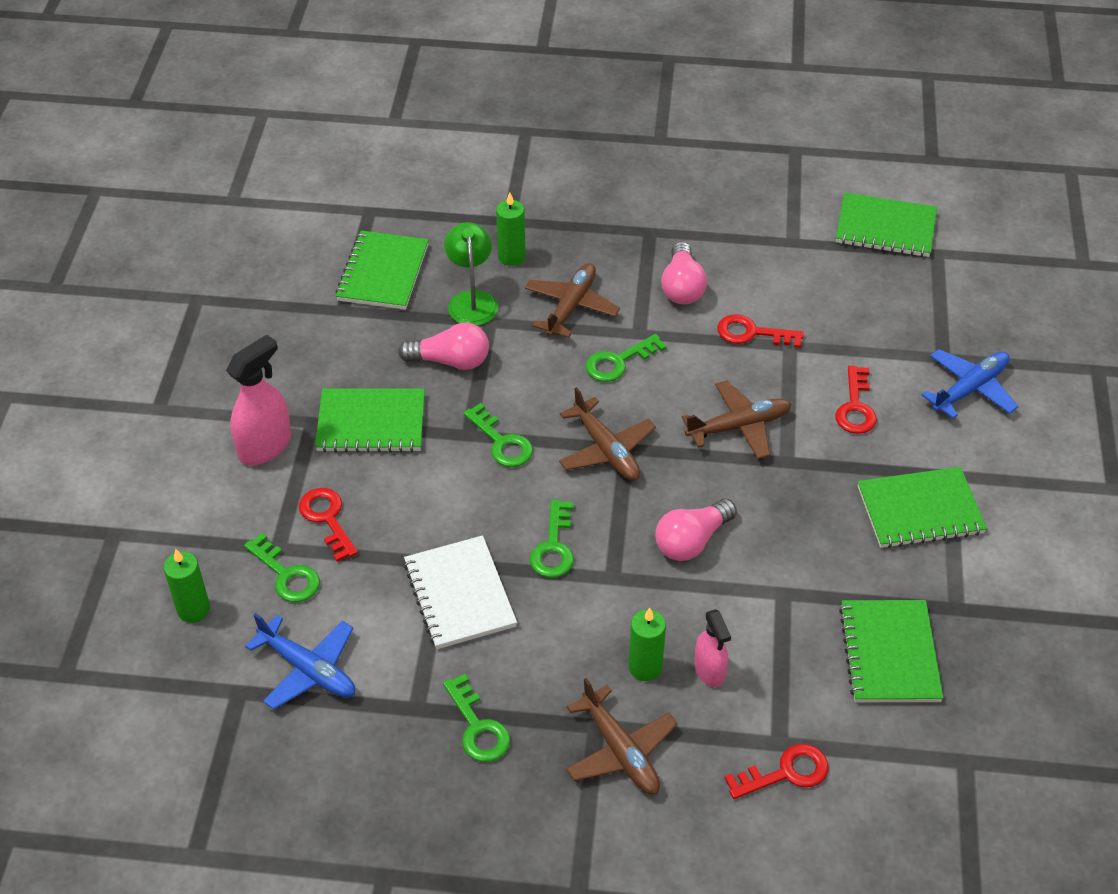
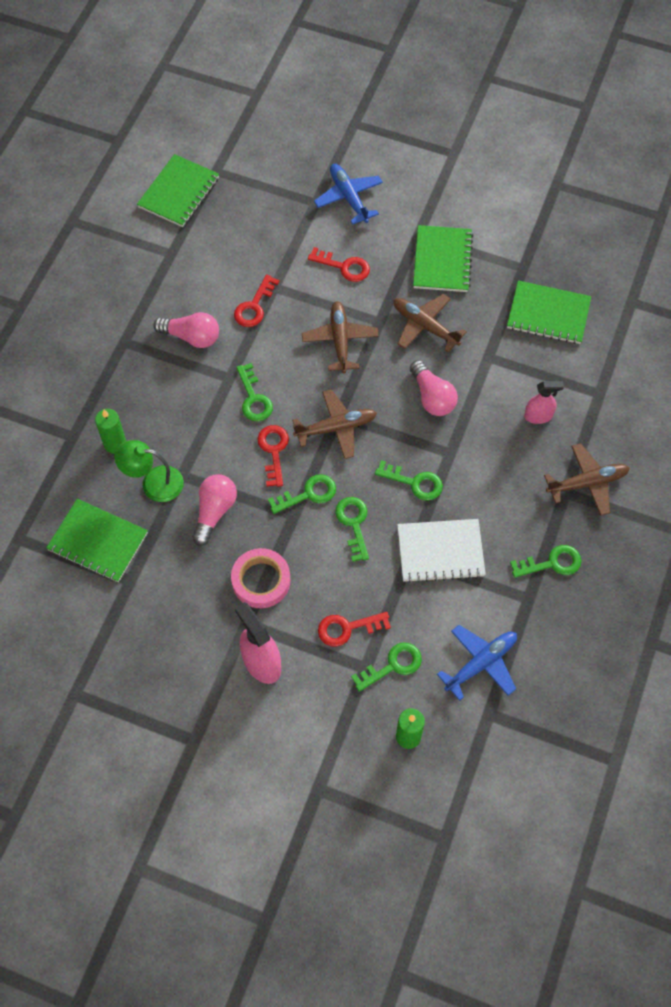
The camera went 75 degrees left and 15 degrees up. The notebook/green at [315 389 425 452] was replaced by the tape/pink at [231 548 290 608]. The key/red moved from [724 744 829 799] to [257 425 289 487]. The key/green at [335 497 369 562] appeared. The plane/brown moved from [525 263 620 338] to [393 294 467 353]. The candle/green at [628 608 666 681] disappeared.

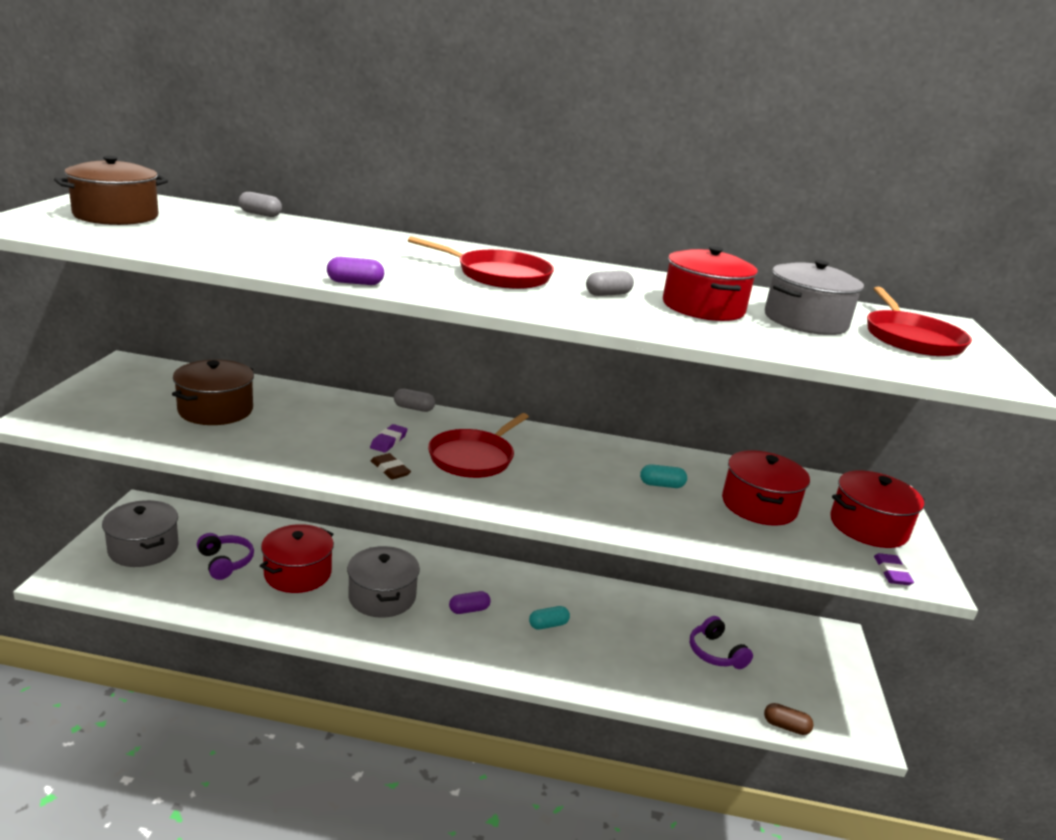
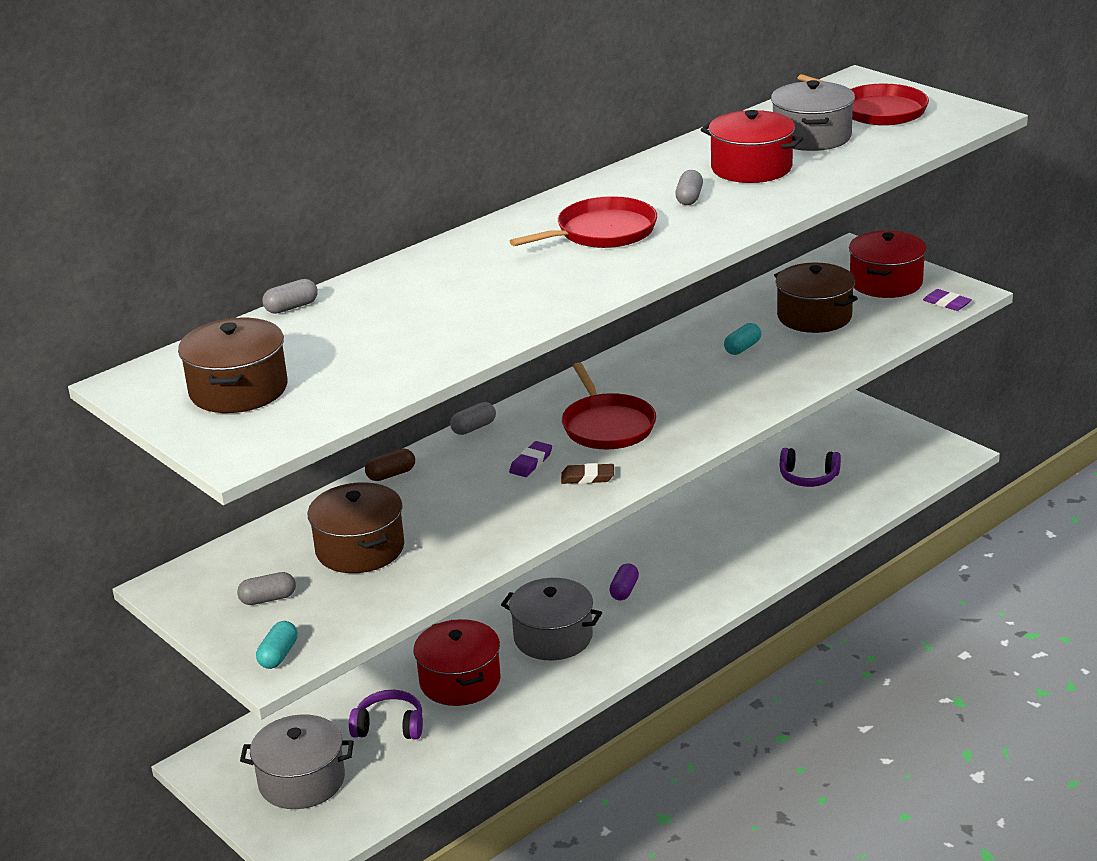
The camera went 45 degrees left and 5 degrees up. The capsule/grey at [237 572 296 605] appeared. The capsule/turquoise moved from [529 606 570 630] to [256 621 298 669]. The capsule/brown moved from [764 703 814 735] to [365 449 415 481]. The eraser/purple at [370 424 407 453] turned 60 degrees clockwise. The pot/red at [722 450 810 526] became the pot/brown at [774 263 858 333]. The capsule/purple at [327 257 384 285] disappeared.

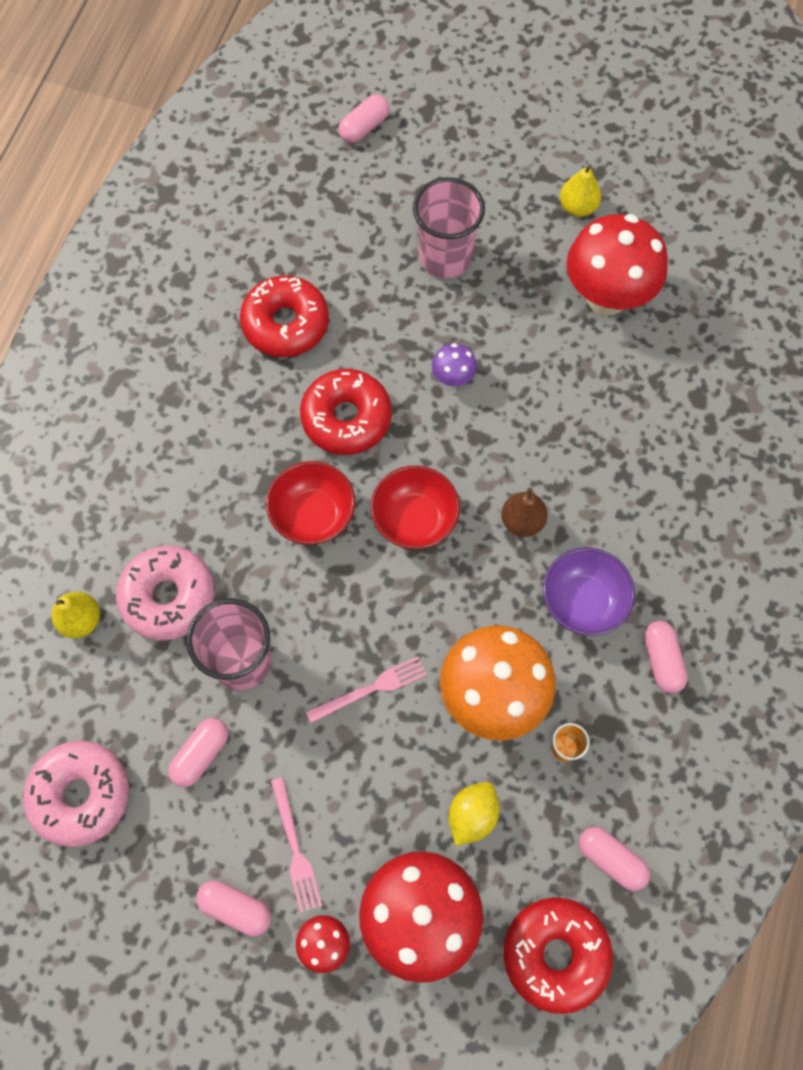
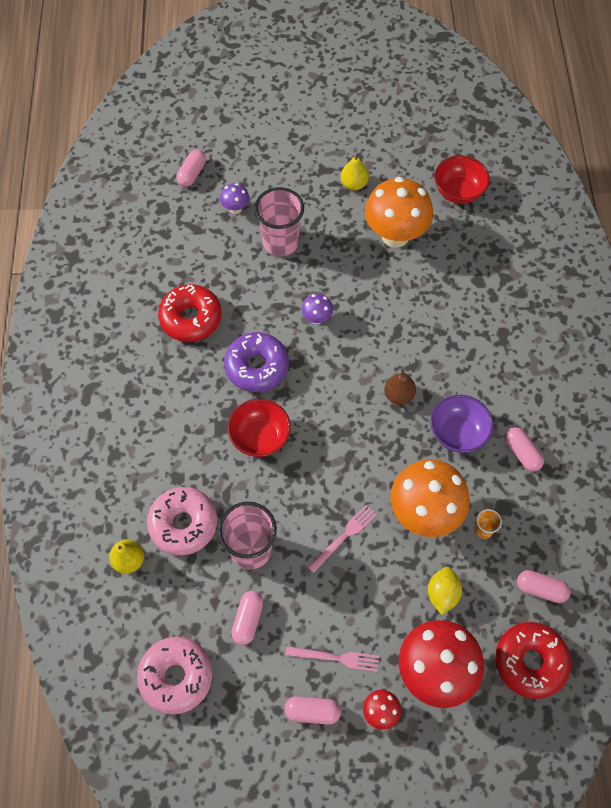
The camera went 20 degrees left and 5 degrees down. The mushroom/purple at [220 183 249 214] appeared. The donut/red at [300 369 392 455] became the donut/purple at [224 332 289 392]. The fork/pink at [271 777 322 913] turned 45 degrees counterclockwise. The mushroom/red at [567 214 668 315] became the mushroom/orange at [365 177 433 248]. The bowl/red moved from [371 466 460 549] to [434 156 490 204].

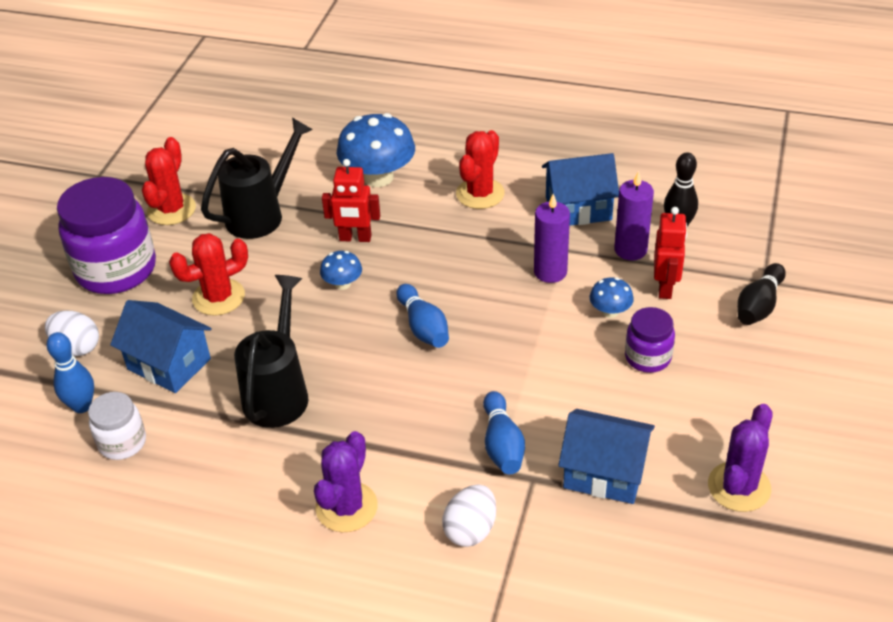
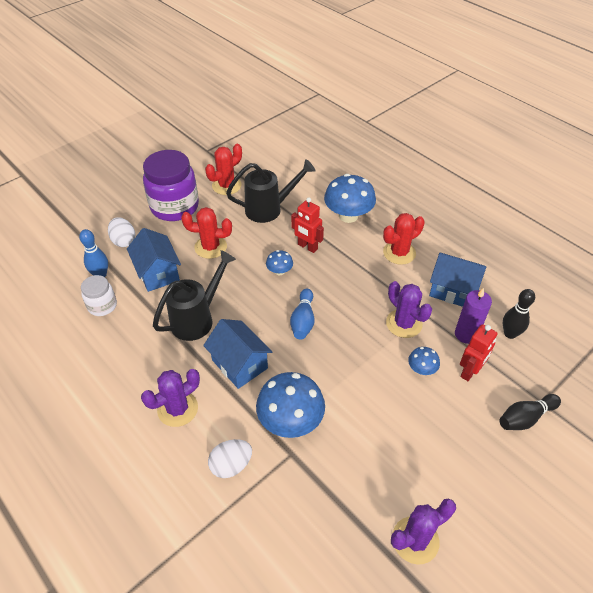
The camera went 30 degrees right and 5 degrees up. The house/blue moved from [558 409 655 504] to [203 319 273 389]. The bowling pin/blue at [483 391 525 474] was replaced by the mushroom/blue at [256 372 325 438]. The candle/purple at [534 194 570 283] was replaced by the cactus/purple at [386 281 432 338]. The jar/purple at [625 307 675 373] disappeared.

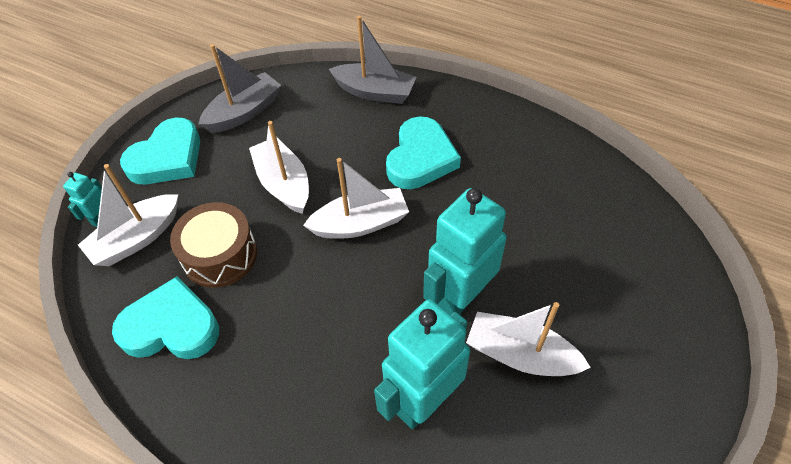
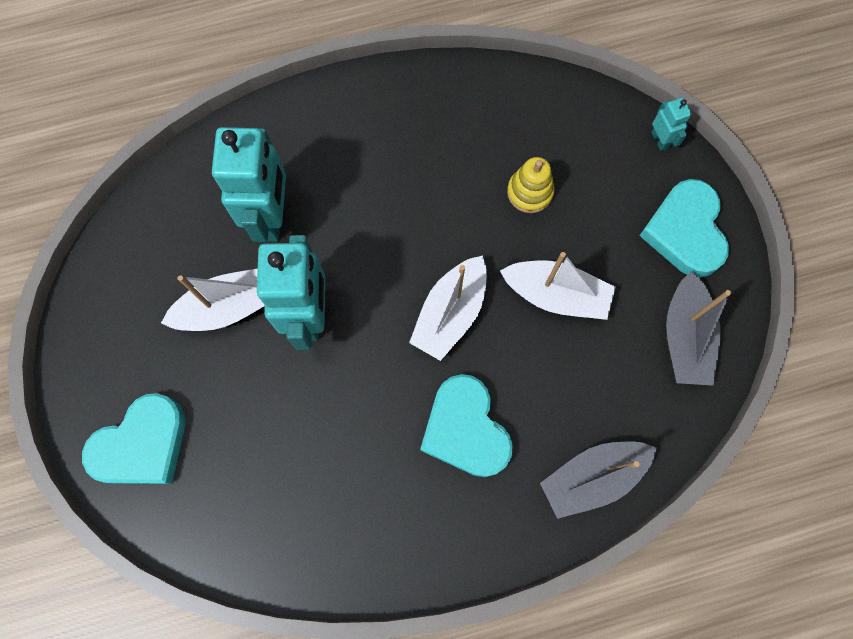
The camera went 135 degrees right and 20 degrees up. The heart/turquoise moved from [112 277 219 359] to [82 393 185 484]. The drum/brown at [170 202 257 288] was replaced by the stacking toy/yellow at [507 157 555 213]. The boat/white at [78 164 178 266] disappeared.

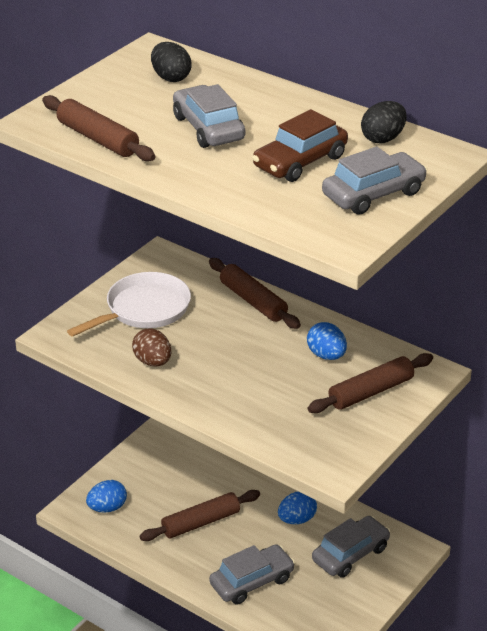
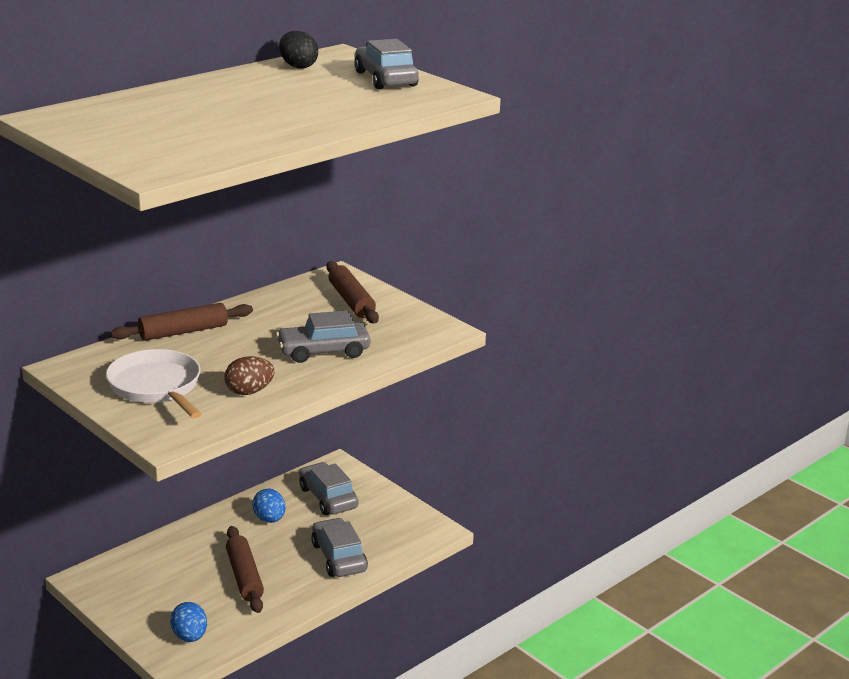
The camera went 80 degrees left and 10 degrees down. The car/grey moved from [173 84 245 148] to [276 310 370 363]. The rolling pin/brown at [42 95 156 161] disappeared. The egg/black at [151 42 192 82] disappeared. The car/brown at [252 109 348 182] disappeared. The egg/blue at [307 322 347 360] disappeared.

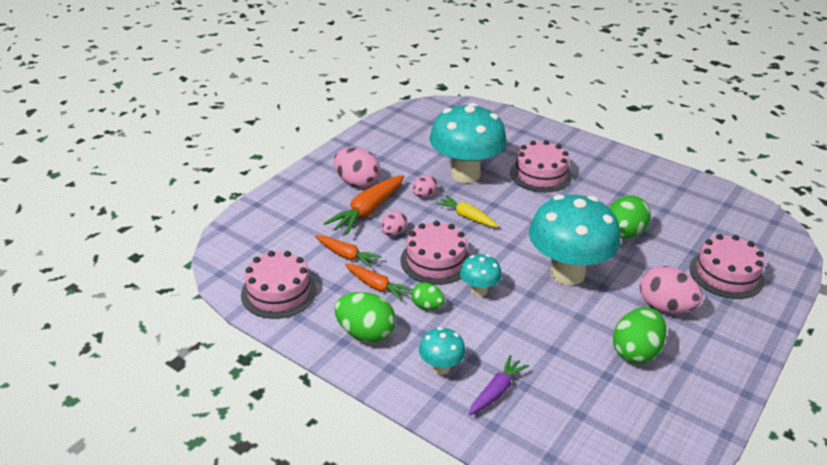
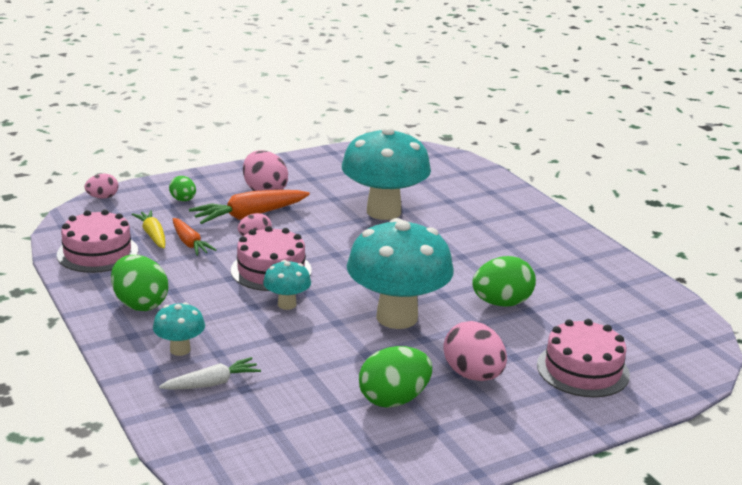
The camera went 25 degrees right and 10 degrees down. The egg/pink moved from [413 174 437 198] to [85 174 118 199]. The carrot/yellow moved from [436 195 498 227] to [132 210 165 248]. The carrot/purple at [469 355 529 415] became the carrot/white at [159 357 261 390]. The egg/green moved from [411 283 445 310] to [169 176 196 201]. The carrot/orange at [345 264 413 301] disappeared. The cake/pink at [510 140 572 192] disappeared.

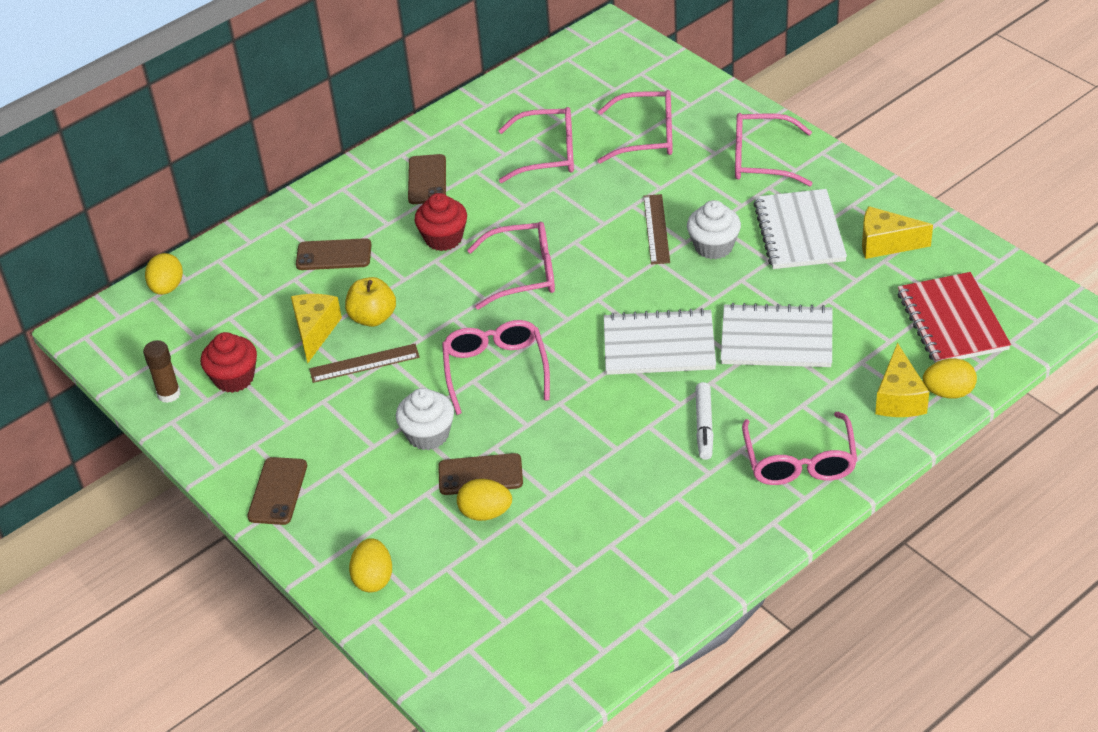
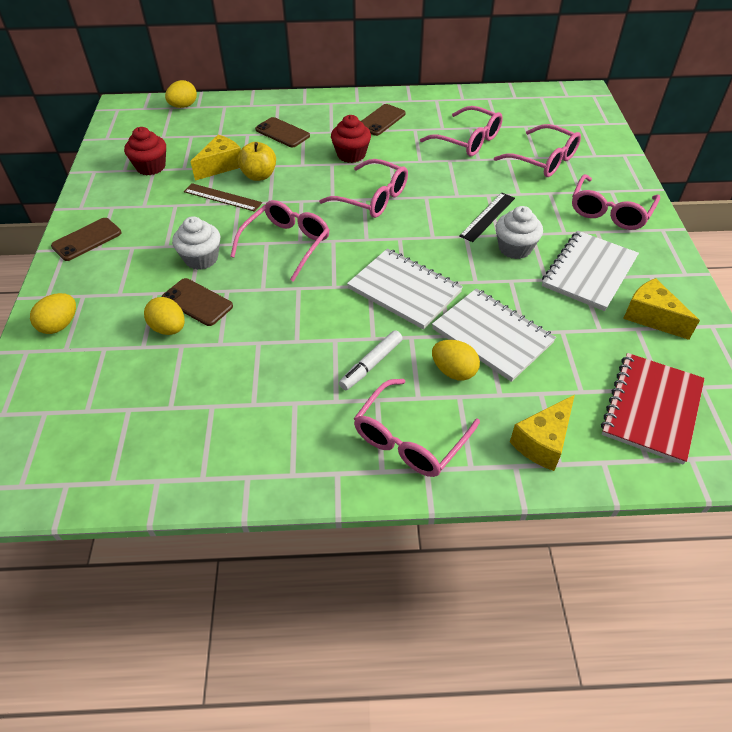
The camera went 35 degrees right and 5 degrees up. The egg/yellow moved from [923 358 977 399] to [432 340 480 381]. The ruler/brown at [643 194 670 265] became the ruler/black at [459 193 515 242]. The glasses/pink at [735 113 812 186] turned 105 degrees counterclockwise. The glue stick/brown at [143 340 181 403] disappeared.

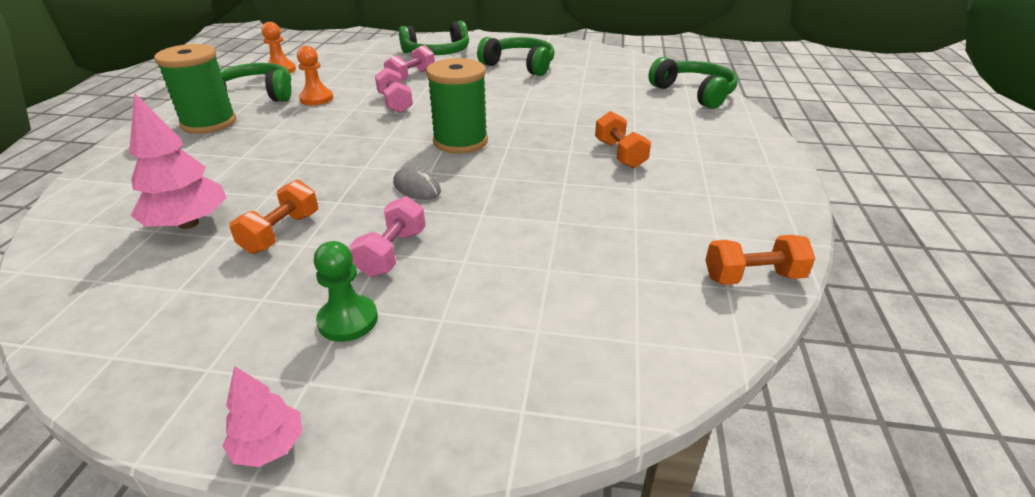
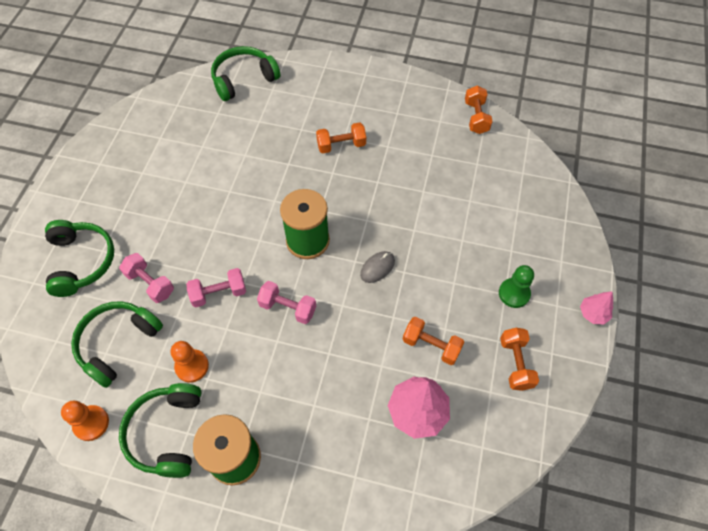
The camera went 85 degrees left and 25 degrees up. The headphones/green moved from [477 37 555 76] to [71 301 163 388]. The dumbbell/pink moved from [350 196 426 277] to [257 281 316 324]. The dumbbell/orange at [500 328 539 391] appeared.

